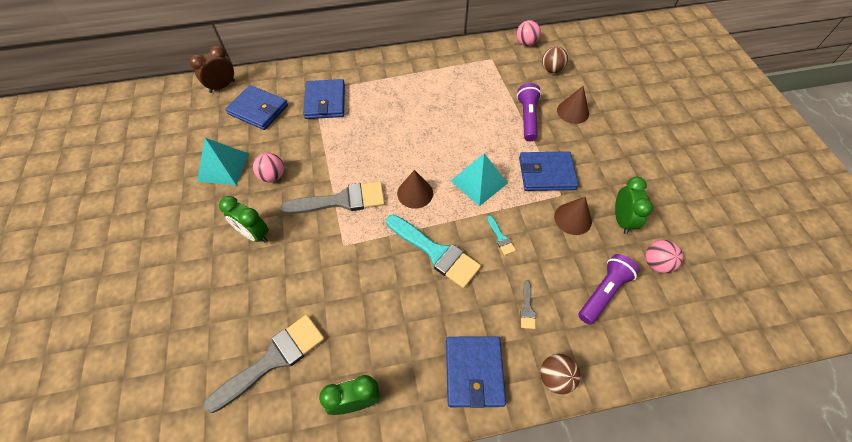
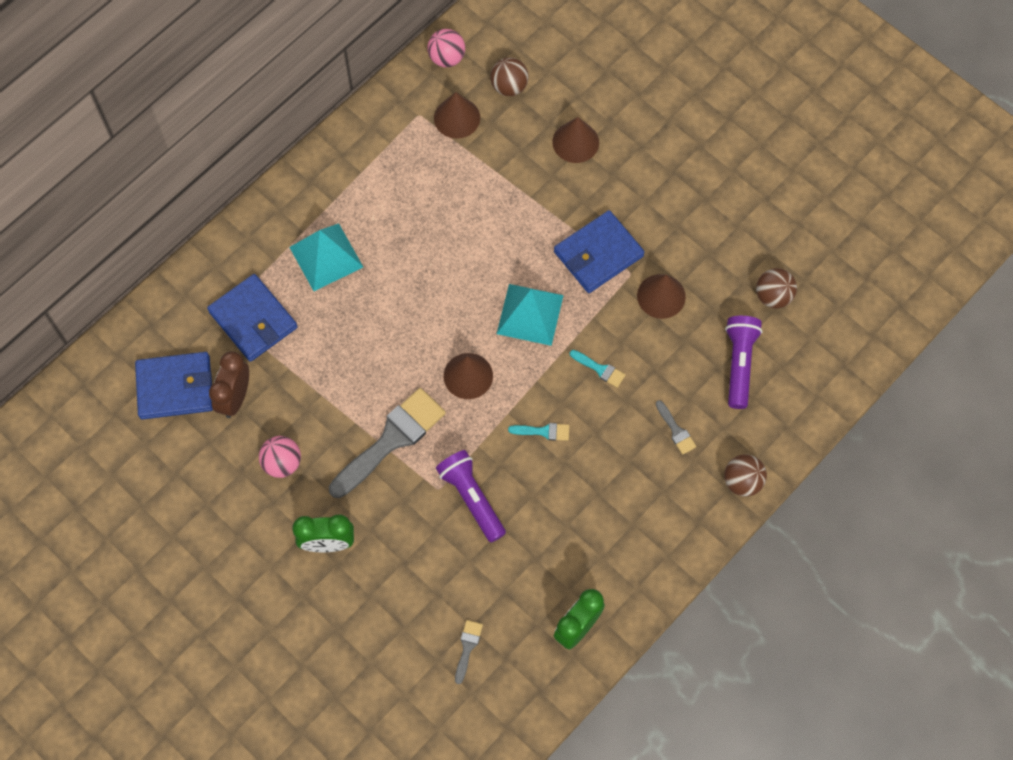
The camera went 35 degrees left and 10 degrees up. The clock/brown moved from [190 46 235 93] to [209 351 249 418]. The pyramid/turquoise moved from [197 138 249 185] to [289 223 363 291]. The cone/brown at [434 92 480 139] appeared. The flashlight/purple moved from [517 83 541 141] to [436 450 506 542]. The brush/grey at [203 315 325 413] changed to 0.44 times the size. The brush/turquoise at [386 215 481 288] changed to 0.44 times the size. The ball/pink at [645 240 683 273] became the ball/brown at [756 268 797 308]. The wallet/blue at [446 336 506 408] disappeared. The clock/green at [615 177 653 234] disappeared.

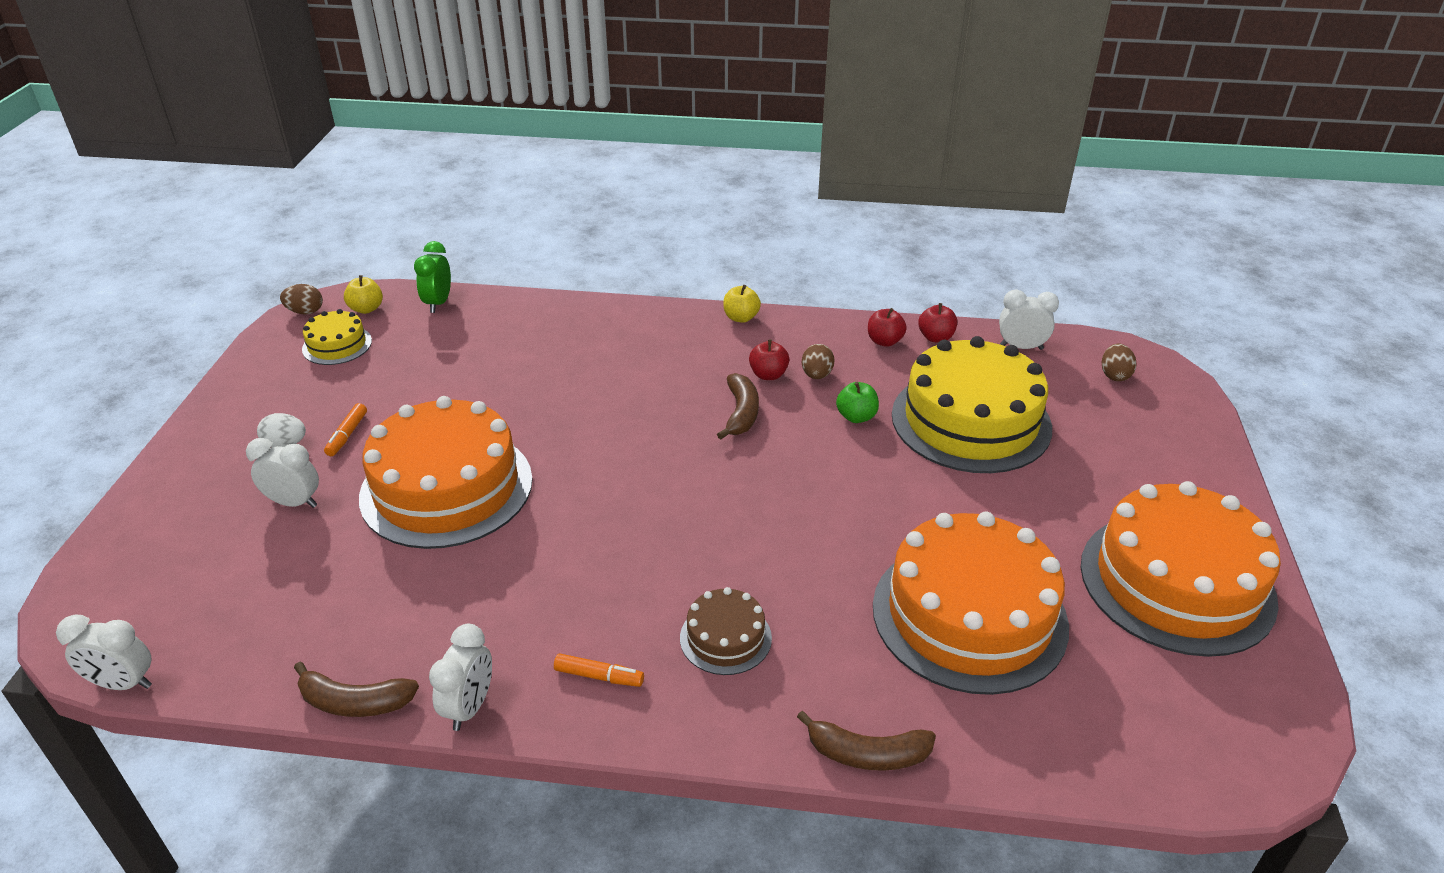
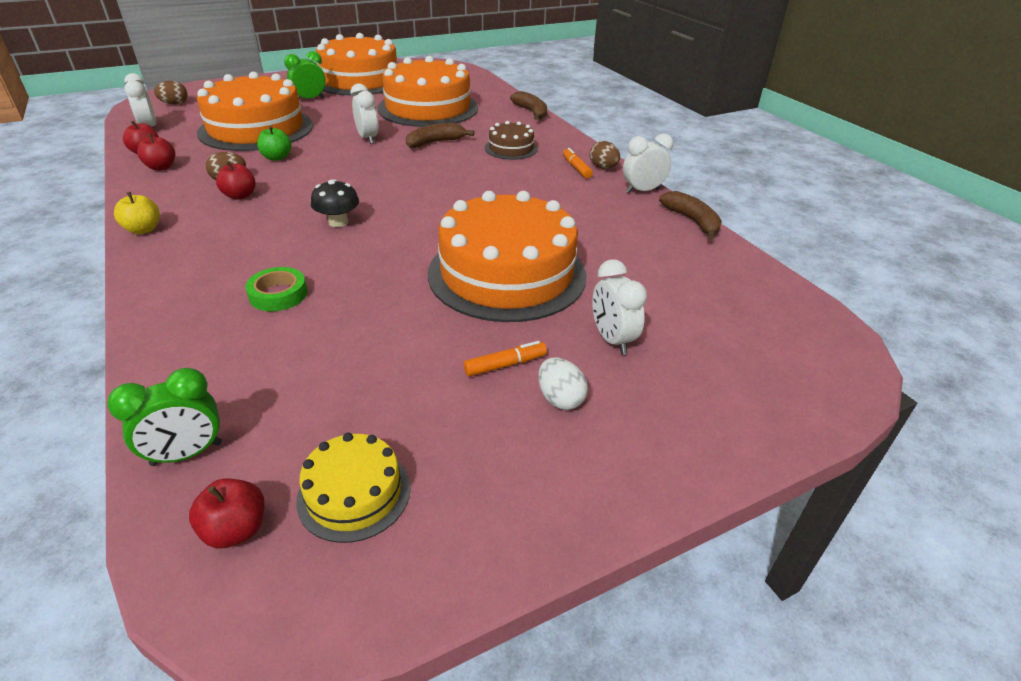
The camera went 125 degrees left and 0 degrees up. The apple/yellow at [344 275 383 314] became the apple/red at [189 479 264 548]. The cake/yellow at [892 336 1052 473] became the cake/orange at [197 72 313 151]. The tape/green at [245 267 307 311] appeared. The clock/green at [284 51 325 99] appeared. The mushroom/black at [311 179 359 227] appeared. The clock/white moved from [56 614 152 690] to [351 83 378 144]. The banana/brown moved from [717 373 759 440] to [406 123 475 148]. The egg/brown moved from [280 284 323 315] to [590 141 620 169].

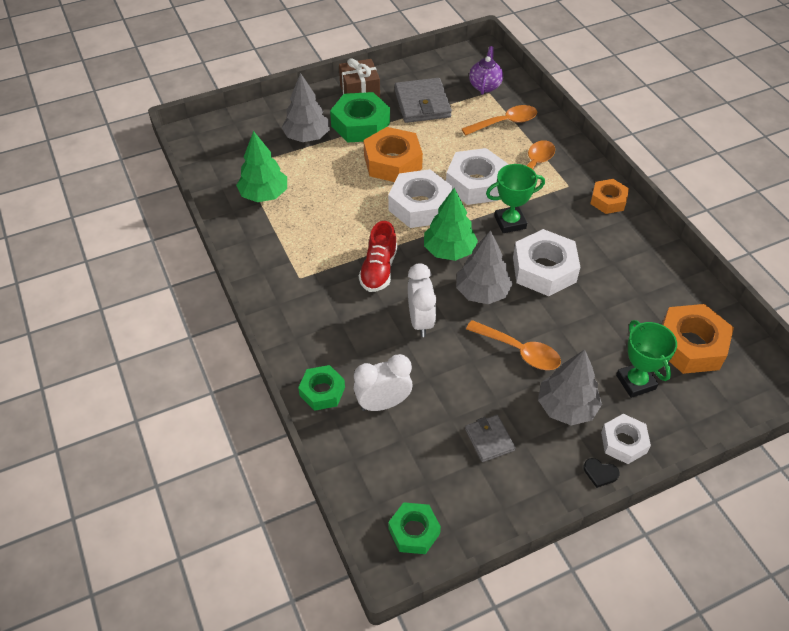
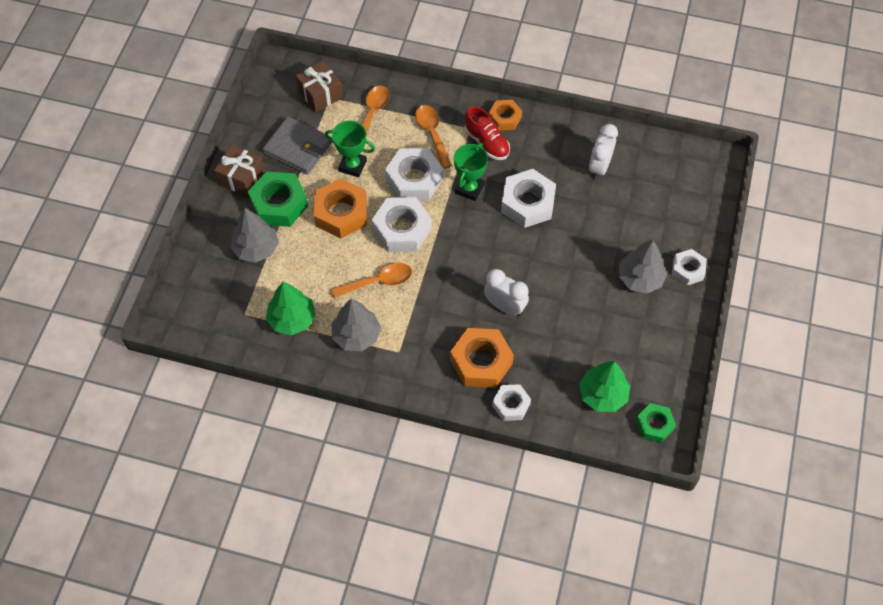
The camera went 50 degrees left and 10 degrees up. The teapot/purple at [469 46 503 95] was replaced by the gift/brown at [296 61 343 112]. The trophy/green moved from [616 320 677 398] to [325 121 375 177]. The spoon/orange moved from [466 320 561 370] to [331 263 412 298]. The tree/grey moved from [456 230 513 304] to [331 299 381 351]. The nut/orange moved from [662 304 734 374] to [450 328 514 388]. The shoe/red moved from [359 221 397 292] to [465 106 510 160]. The nut/green at [298 365 345 411] became the nut/white at [492 384 531 421]. The tree/green moved from [424 188 478 261] to [579 361 630 412]. The clock/white moved from [354 354 413 411] to [589 124 618 180]. The wallet/grey at [465 415 515 462] disappeared. The heart/black at [583 458 620 488] disappeared.

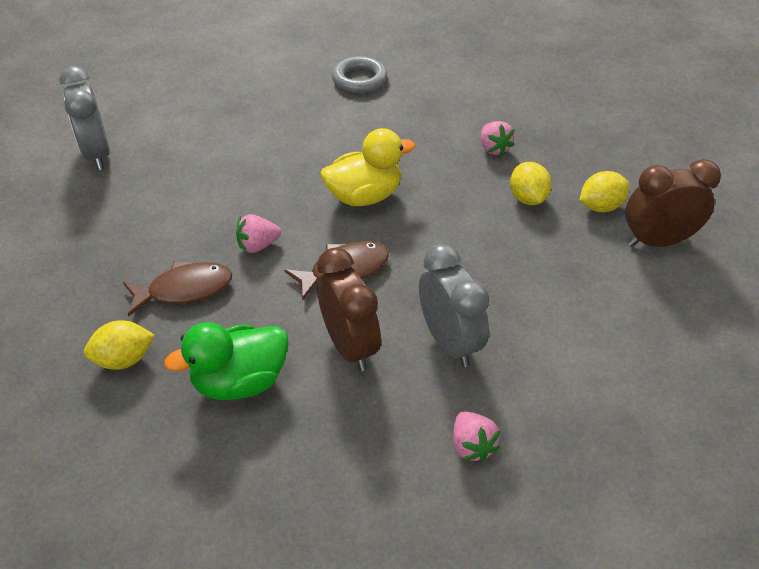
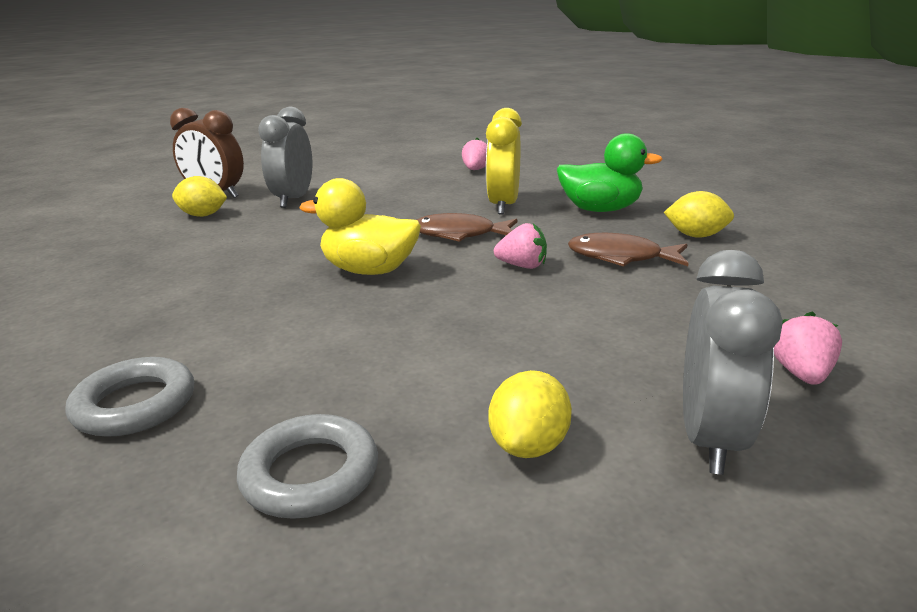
The camera went 145 degrees left and 20 degrees down. The ring/grey at [237 414 378 519] appeared. The clock/grey moved from [419 244 489 367] to [258 107 312 208]. The clock/brown at [317 247 381 371] became the clock/yellow at [486 108 522 215]. The lemon/yellow moved from [510 162 551 205] to [488 370 572 458]. The strawberry/pink moved from [481 121 514 156] to [774 311 842 385].

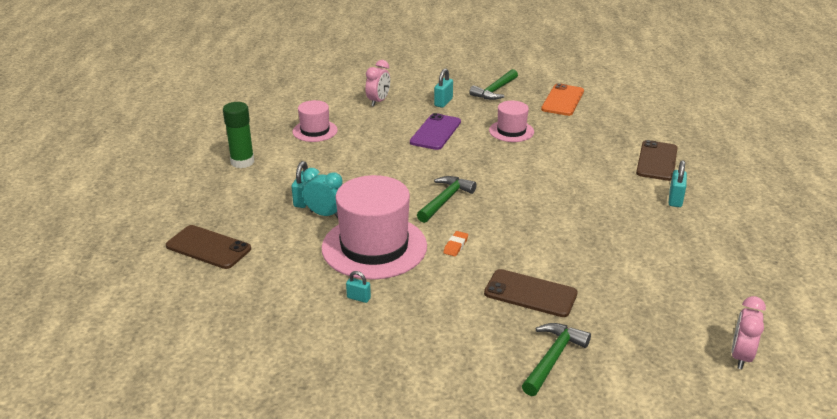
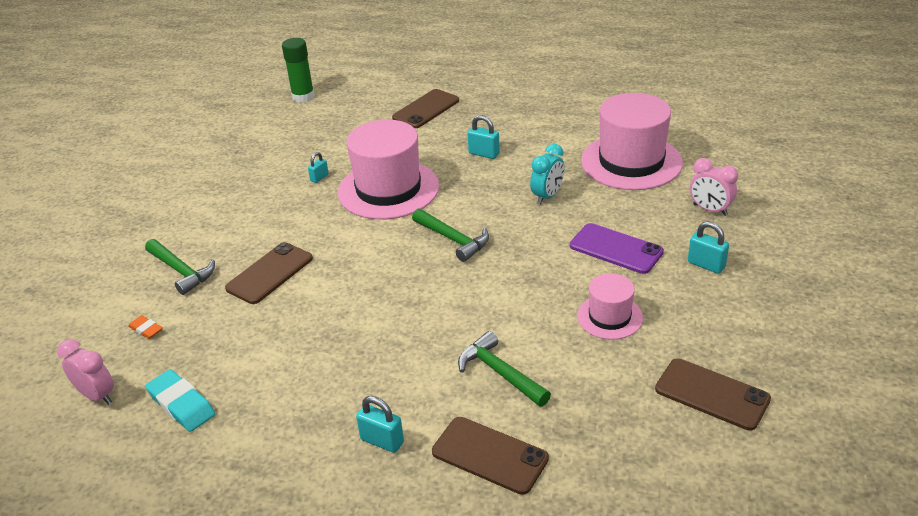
The camera went 105 degrees right and 5 degrees up. The eraser/orange moved from [443 231 468 256] to [128 315 163 339]. The eraser/turquoise at [145 369 215 432] appeared. The glue stick/green moved from [223 102 254 168] to [282 38 315 103]. The hammer/green moved from [469 69 518 100] to [458 331 551 407]. The clock/turquoise moved from [303 168 343 218] to [530 144 565 204]. The hat/pink at [292 100 338 142] changed to 1.89 times the size. The phone/orange at [541 83 584 116] became the phone/brown at [655 358 771 431].

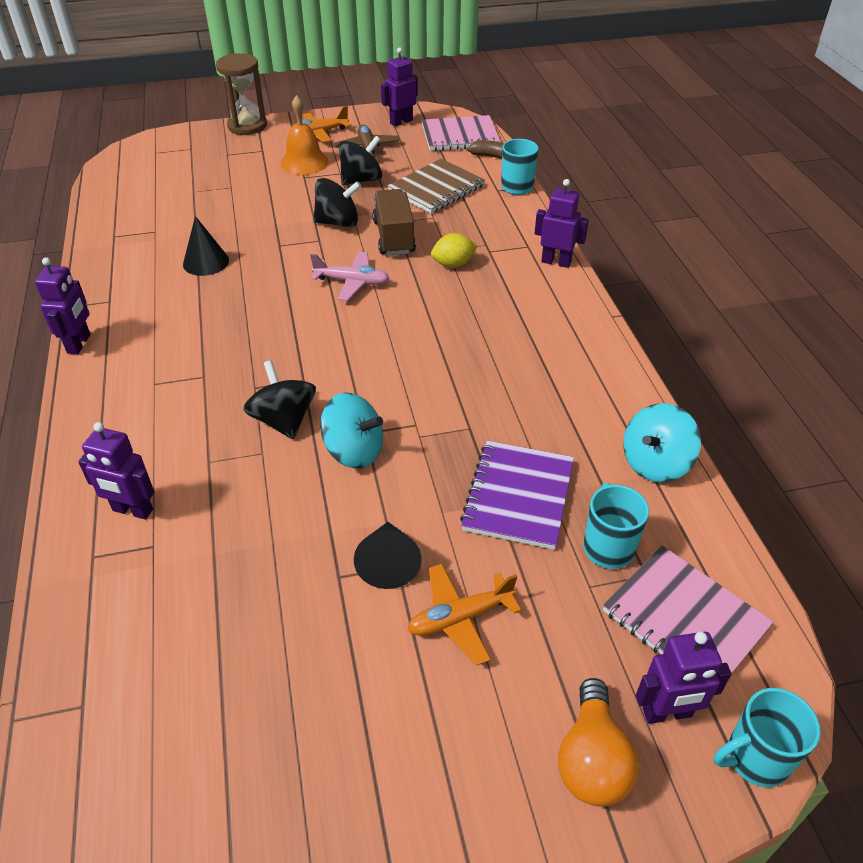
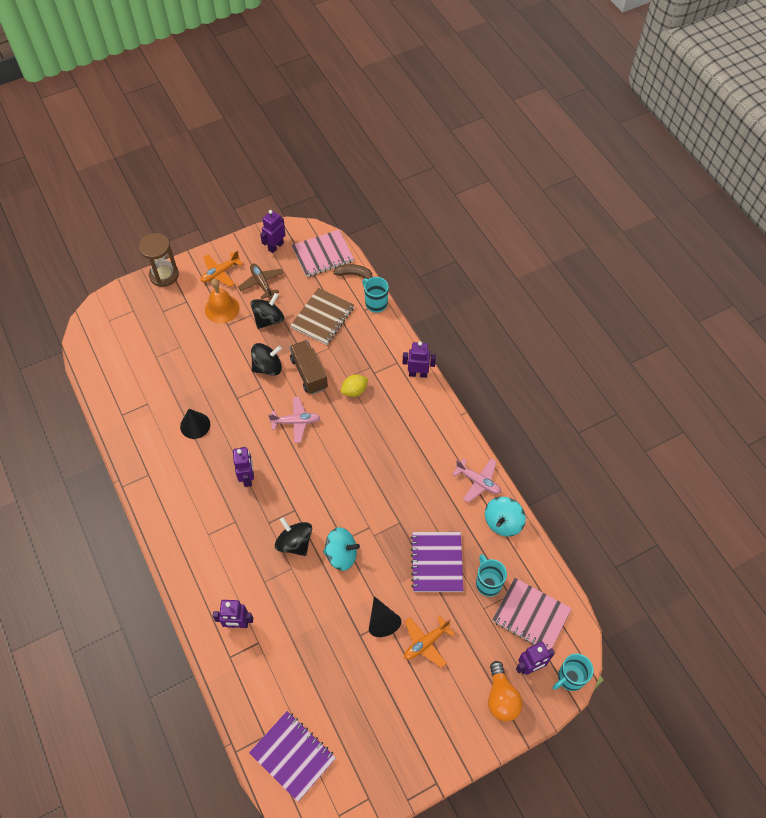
The camera went 15 degrees left and 15 degrees up. The robot/purple moved from [35 257 90 354] to [233 447 254 487]. The notebook/purple at [249 711 336 802] appeared. The plane/pink at [452 458 501 503] appeared.

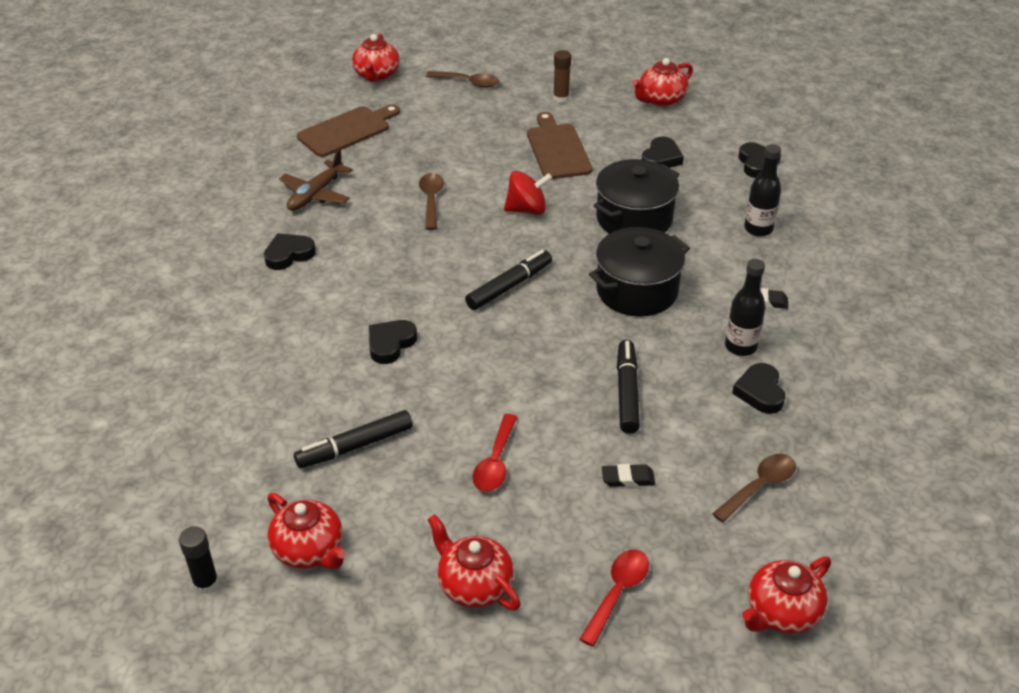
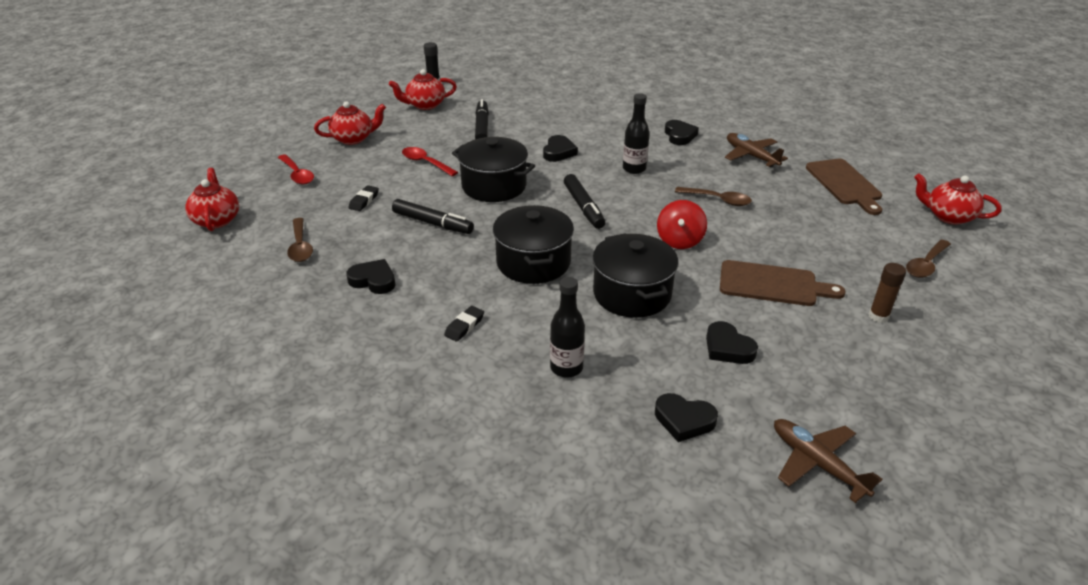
The camera went 115 degrees right and 5 degrees down. The pot/black at [452 137 535 202] appeared. The heart/black at [369 320 417 364] turned 45 degrees clockwise. The bottle/black moved from [725 259 766 356] to [623 93 650 174]. The plane/brown at [774 419 883 503] appeared. The teapot/red at [632 58 693 107] disappeared.

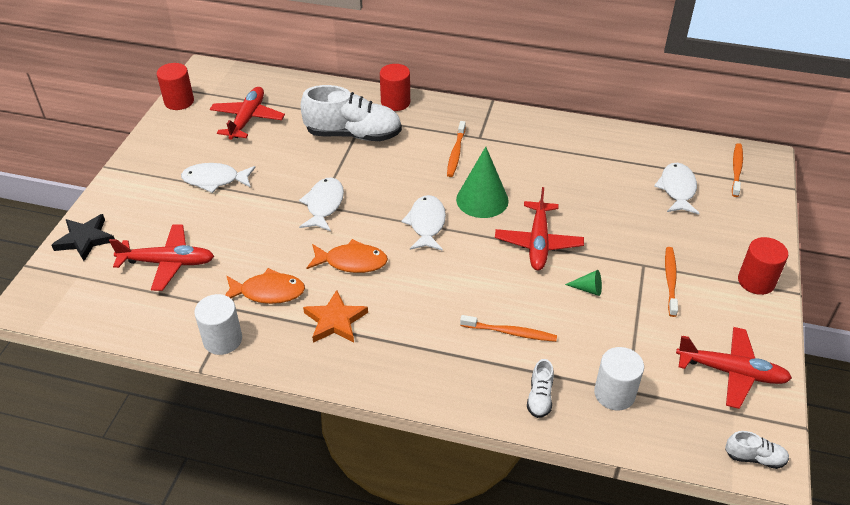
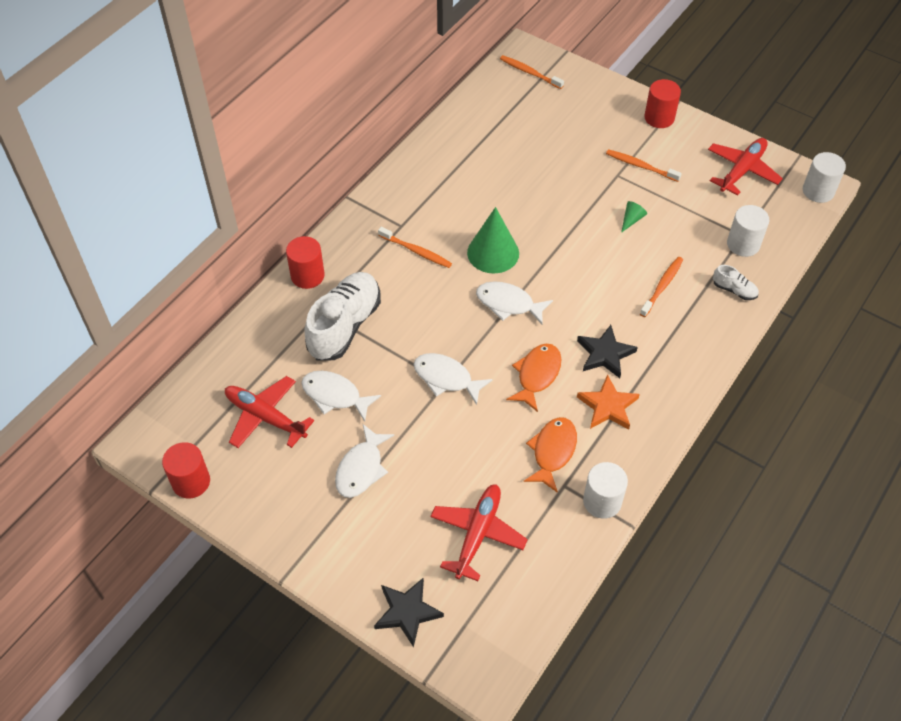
The camera went 70 degrees left and 10 degrees up. The fish/white moved from [654 163 699 214] to [301 371 381 422]. The star/black at [577 325 638 378] appeared. The shoe/white at [725 431 789 469] was replaced by the cylinder/white at [803 152 846 203]. The plane/red at [495 187 584 271] disappeared.

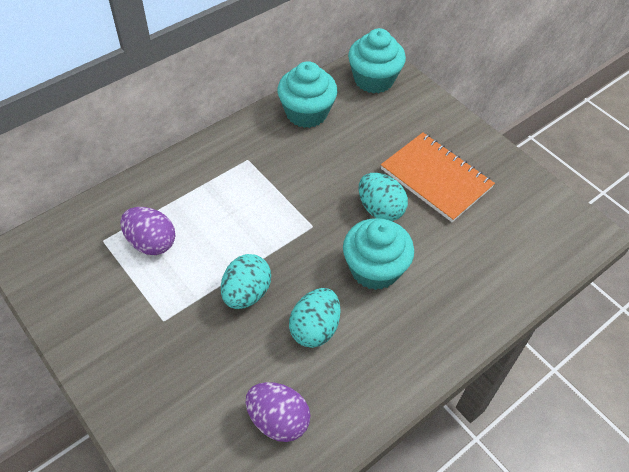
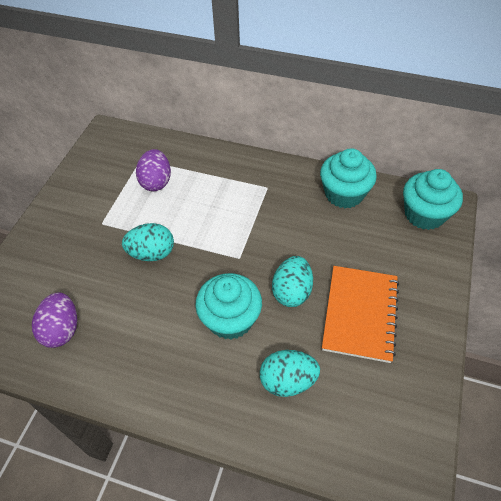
The camera went 60 degrees right and 0 degrees up. The egg/turquoise moved from [289 288 340 348] to [260 350 320 397].

